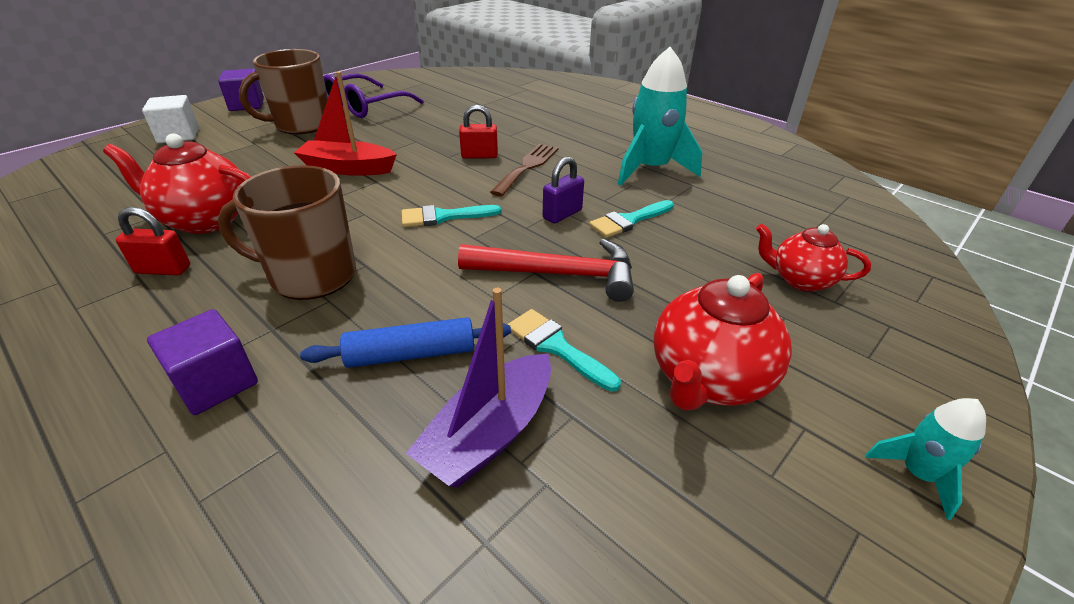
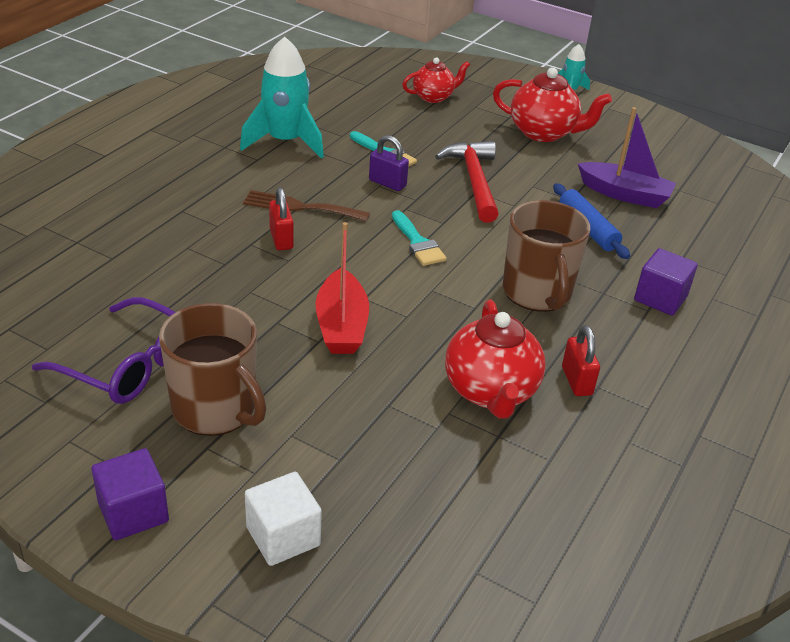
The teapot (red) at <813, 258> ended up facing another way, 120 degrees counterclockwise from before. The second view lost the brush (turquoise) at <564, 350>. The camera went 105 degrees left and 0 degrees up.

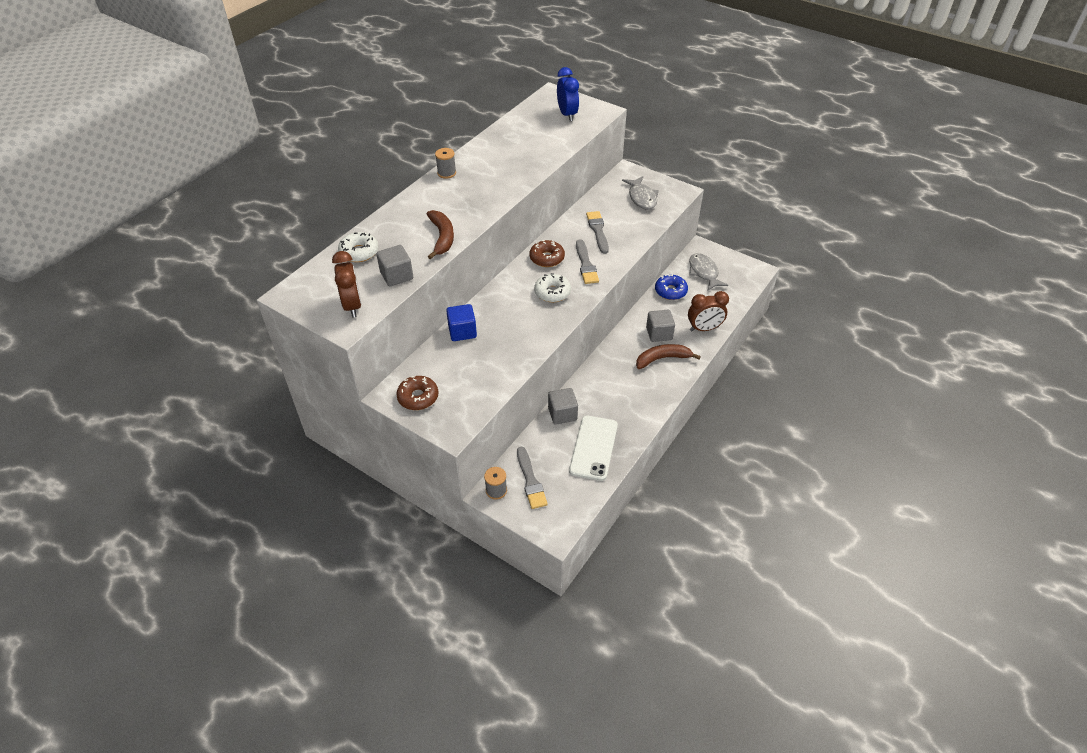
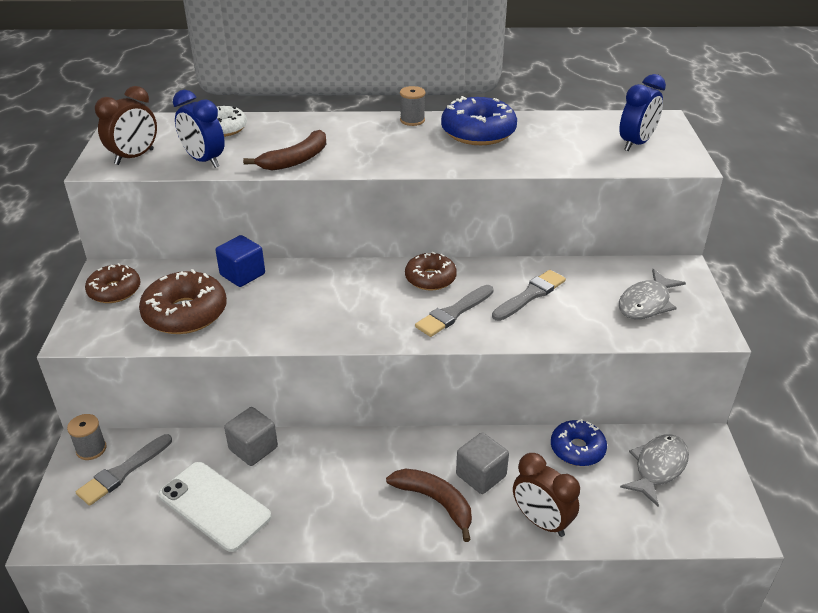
Where the cube (grey) stood at <395, 266>, the clock (blue) came to stand at <199, 129>. The second view lost the donut (white) at <552, 287>. The phone (white) at <593, 448> ended up facing another way, 60 degrees clockwise from before. The second view gained the donut (blue) at <479, 120>. The second view gained the donut (brown) at <183, 301>. The camera went 55 degrees right and 10 degrees down.

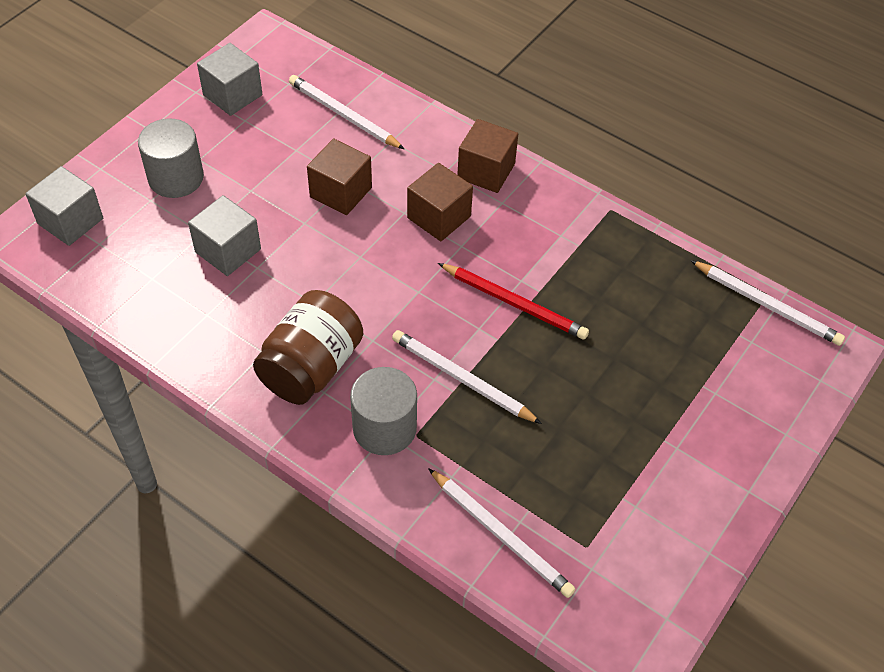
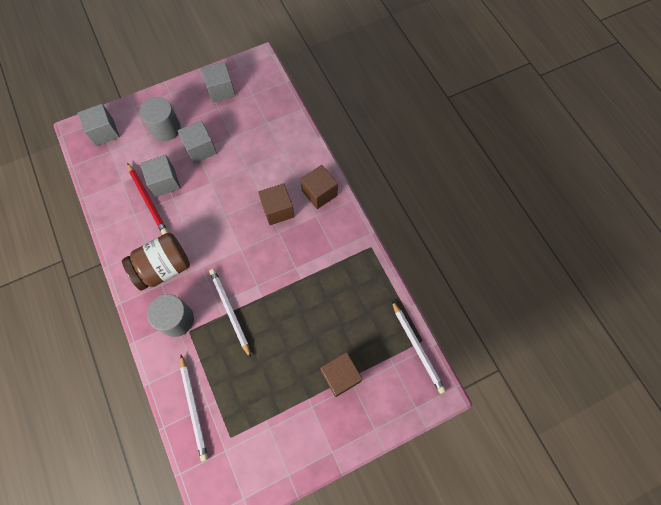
The second view lost the pencil (white) at <346, 112>. The cube (brown) ended up elsewhere, having gone from <339, 177> to <341, 374>. The pencil (red) ended up elsewhere, having gone from <513, 301> to <147, 199>. The second view gained the cube (grey) at <197, 141>. The camera went 30 degrees right and 15 degrees up.

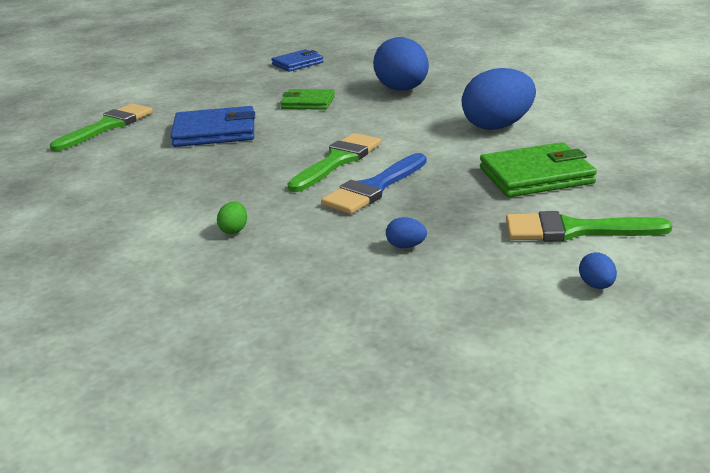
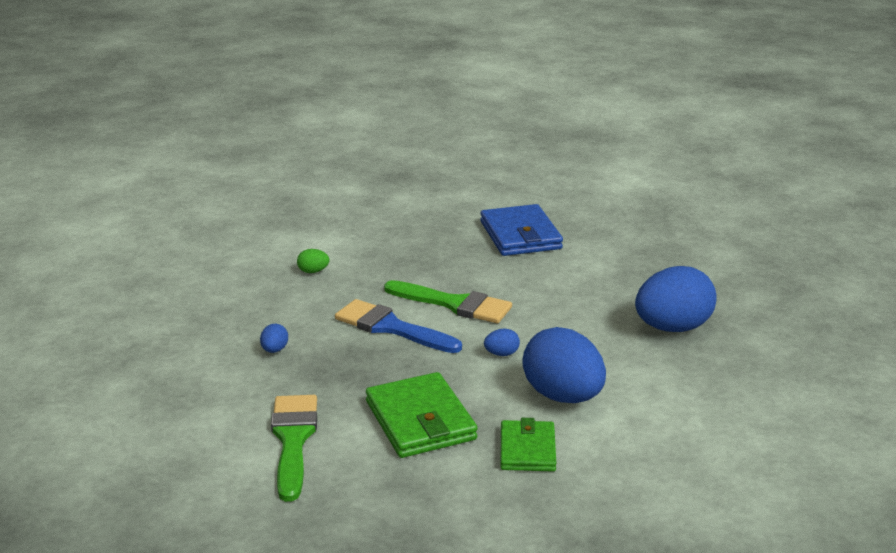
The second view lost the wallet (blue) at <297, 60>. The wallet (green) ended up elsewhere, having gone from <307, 99> to <528, 445>. The second view lost the brush (green) at <101, 127>. The egg (blue) ended up elsewhere, having gone from <598, 270> to <502, 342>. The camera went 80 degrees right and 0 degrees up.

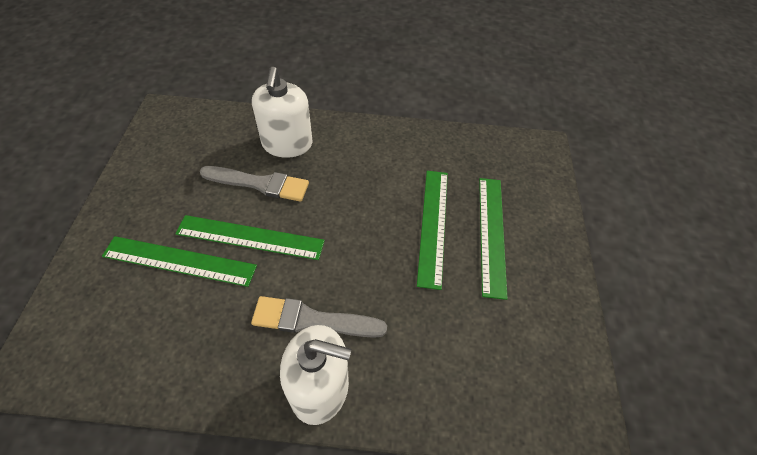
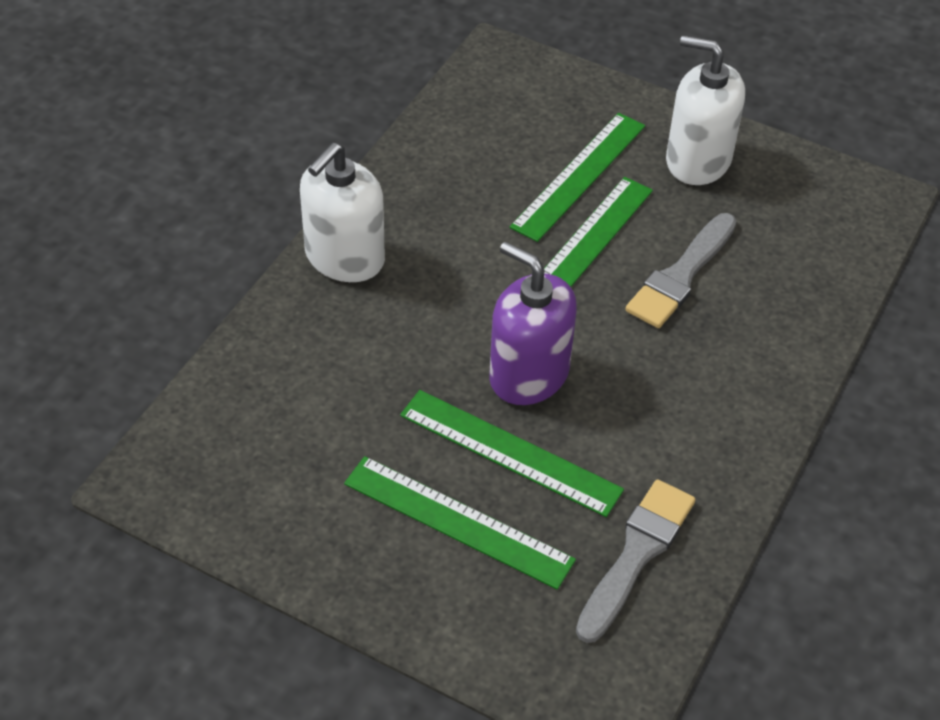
The soap dispenser (white) ended up elsewhere, having gone from <282, 112> to <705, 110>. The brush (grey) ended up elsewhere, having gone from <319, 317> to <636, 561>. The second view gained the soap dispenser (purple) at <533, 323>. The camera went 115 degrees right and 5 degrees down.

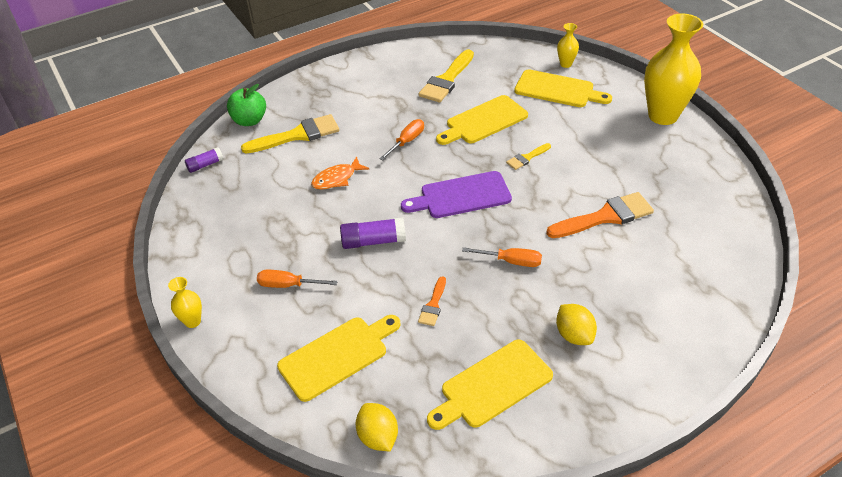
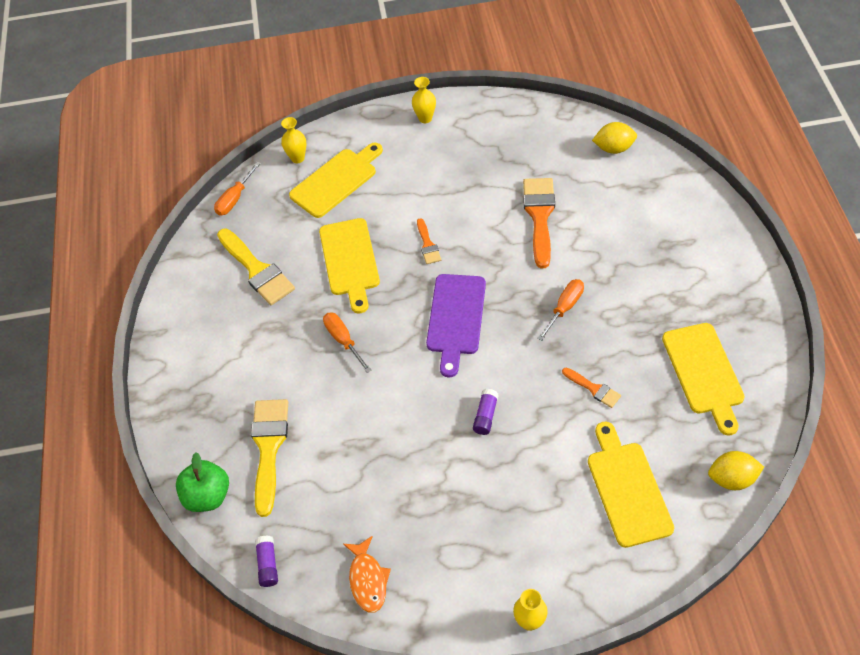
The size of the vase (yellow) at <673, 69> changed by a factor of 0.44. What was the brush (yellow) at <528, 156> turned into the brush (orange) at <429, 241>. The fish (orange) ended up elsewhere, having gone from <340, 173> to <367, 574>. The size of the glue stick (purple) at <373, 233> changed by a factor of 0.63. The screwdriver (orange) ended up elsewhere, having gone from <297, 279> to <237, 189>. The lemon (yellow) ended up elsewhere, having gone from <576, 324> to <614, 138>. The camera went 65 degrees left and 10 degrees up.

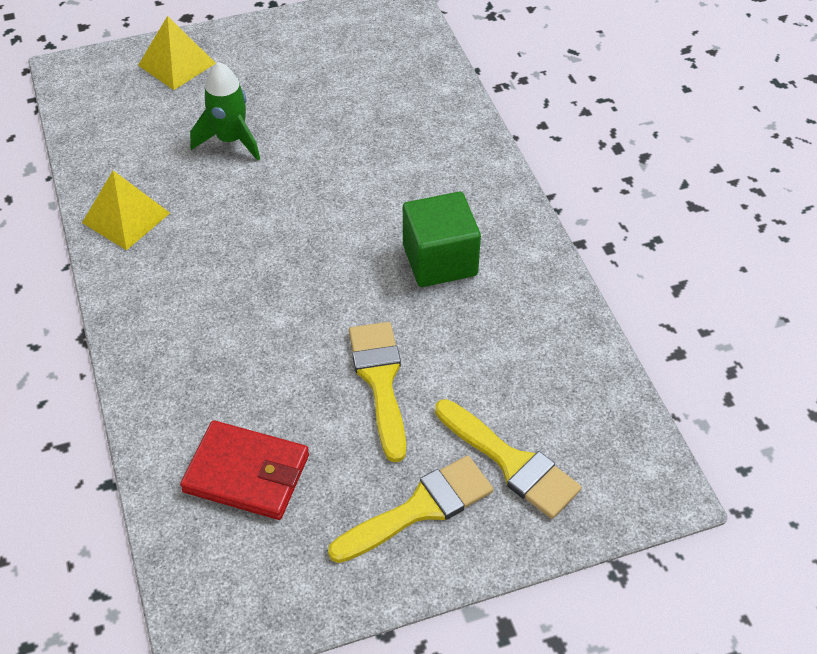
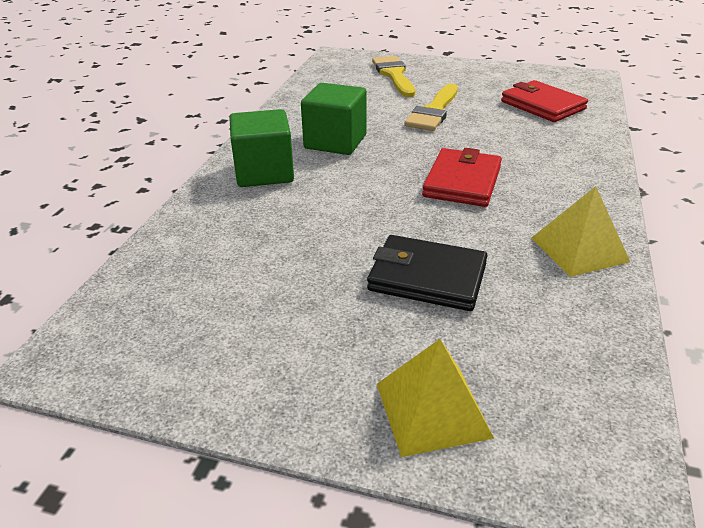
Where the rocket (green) stood at <225, 111>, the wallet (black) came to stand at <427, 273>. The second view lost the brush (yellow) at <410, 509>. The second view gained the cube (green) at <261, 148>. The second view gained the wallet (red) at <462, 177>. The camera went 145 degrees left and 15 degrees down.

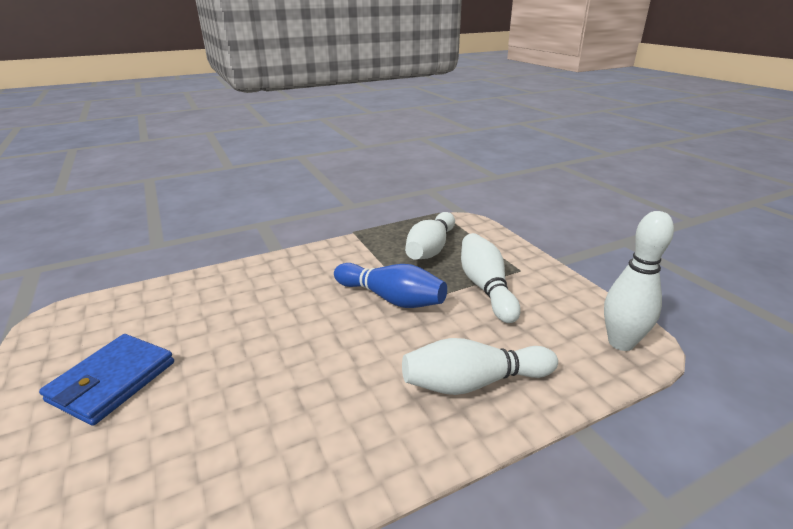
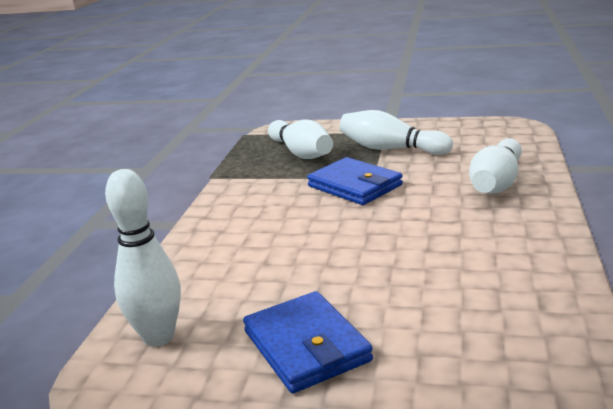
The bowling pin (white) ended up elsewhere, having gone from <639, 281> to <143, 258>. Where the bowling pin (blue) stood at <390, 285>, the wallet (blue) came to stand at <355, 181>. The camera went 50 degrees left and 5 degrees down.

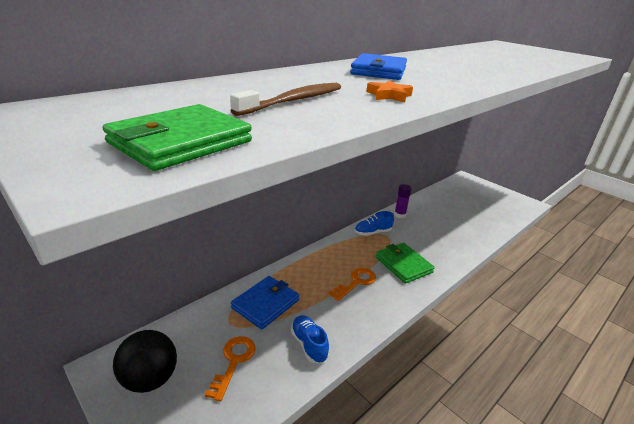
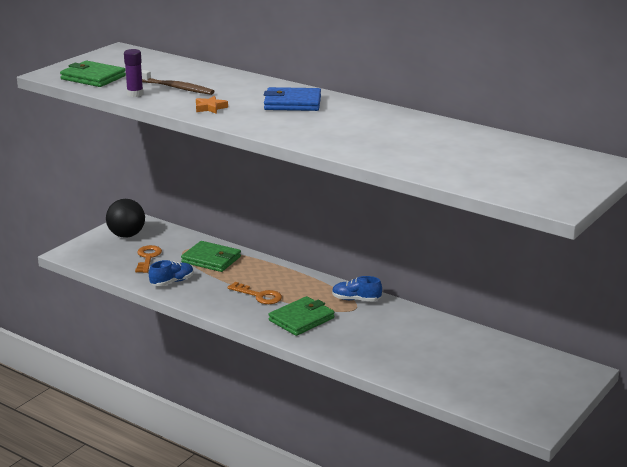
The glue stick (purple) ended up elsewhere, having gone from <403, 201> to <133, 73>. The shoe (blue) at <374, 223> ended up facing another way, 45 degrees counterclockwise from before. What was the wallet (blue) at <265, 303> turned into the wallet (green) at <211, 256>. The key (orange) at <230, 369> ended up facing another way, 90 degrees counterclockwise from before. The camera went 80 degrees right and 5 degrees down.

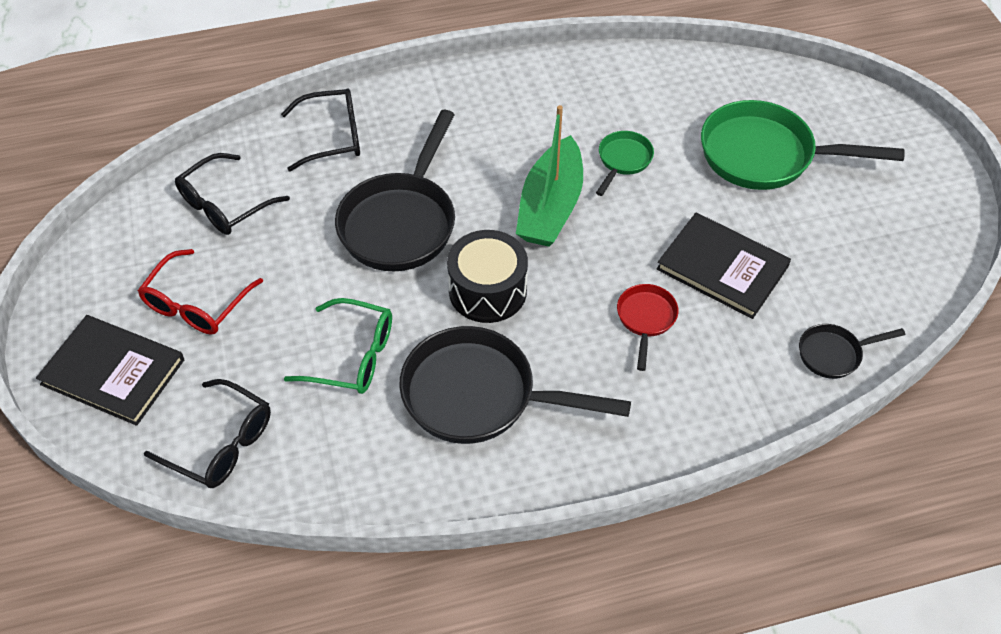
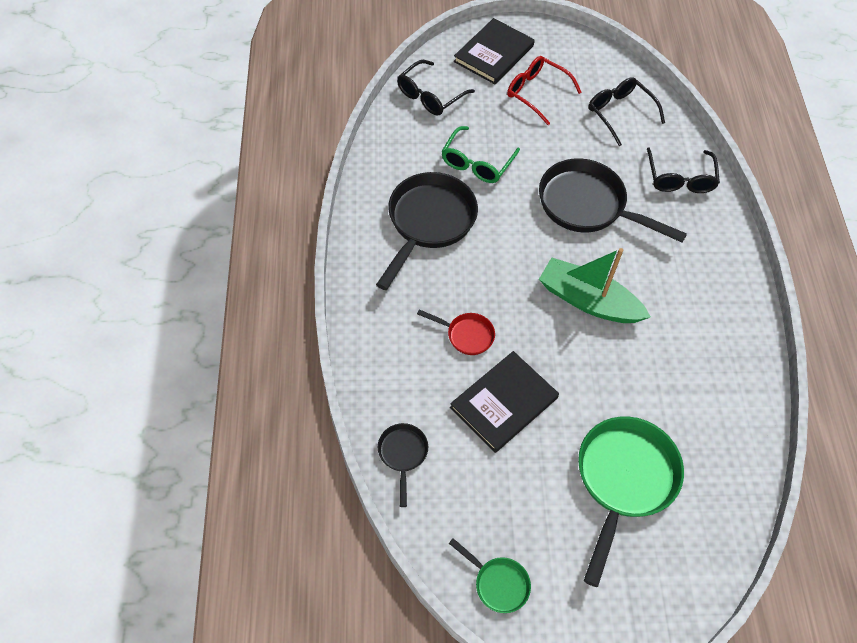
The pan (green) ended up elsewhere, having gone from <625, 163> to <490, 575>. The second view lost the drum (black) at <487, 276>. The camera went 100 degrees right and 5 degrees up.

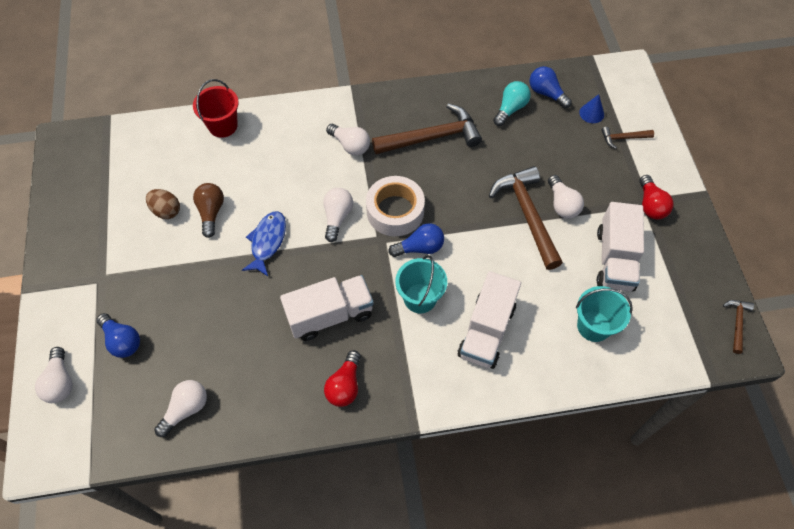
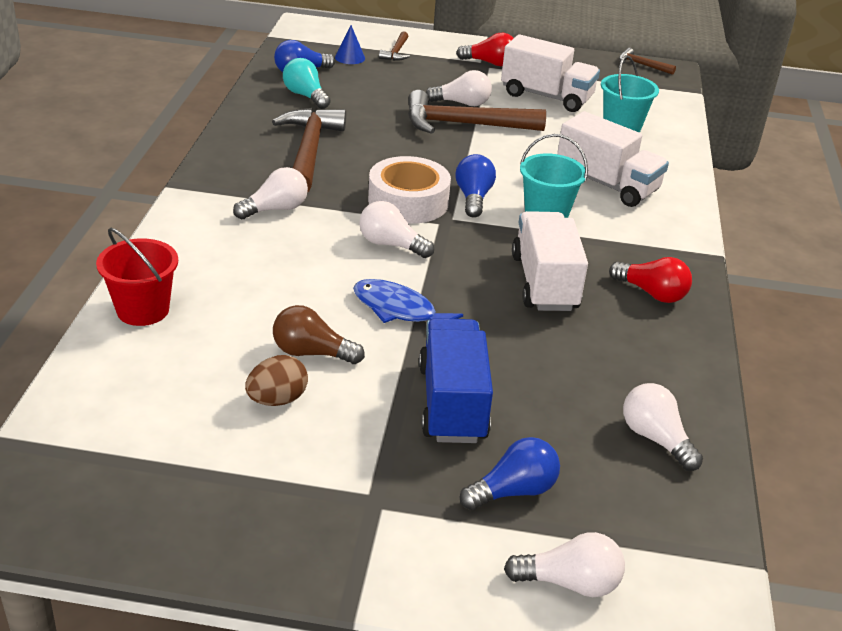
The second view gained the truck (blue) at <456, 380>. The camera went 75 degrees left and 25 degrees down.

